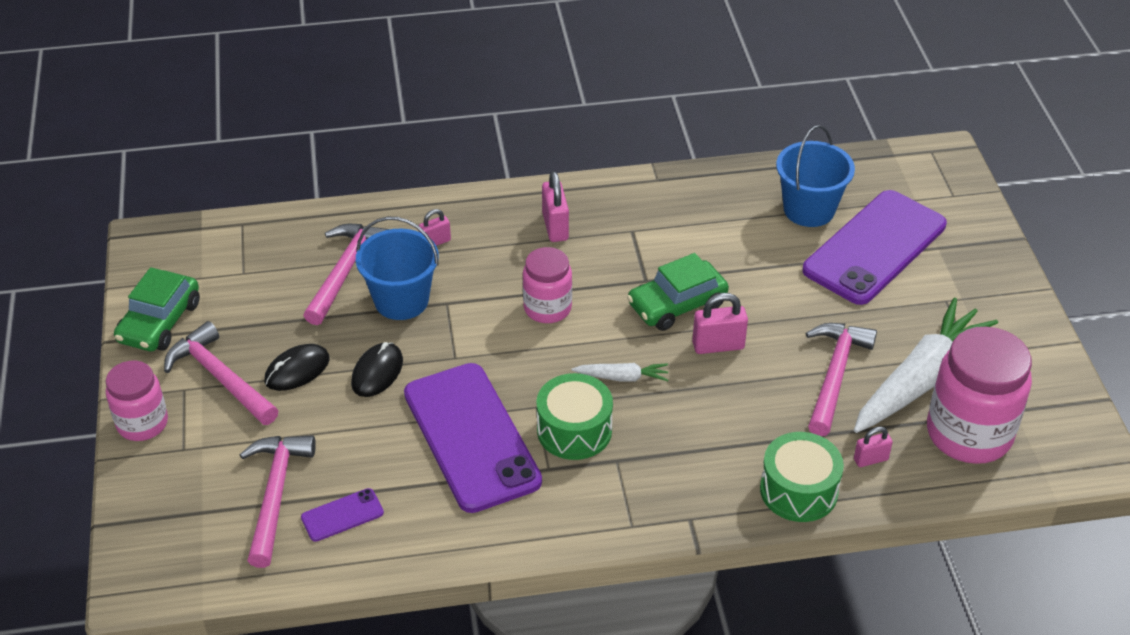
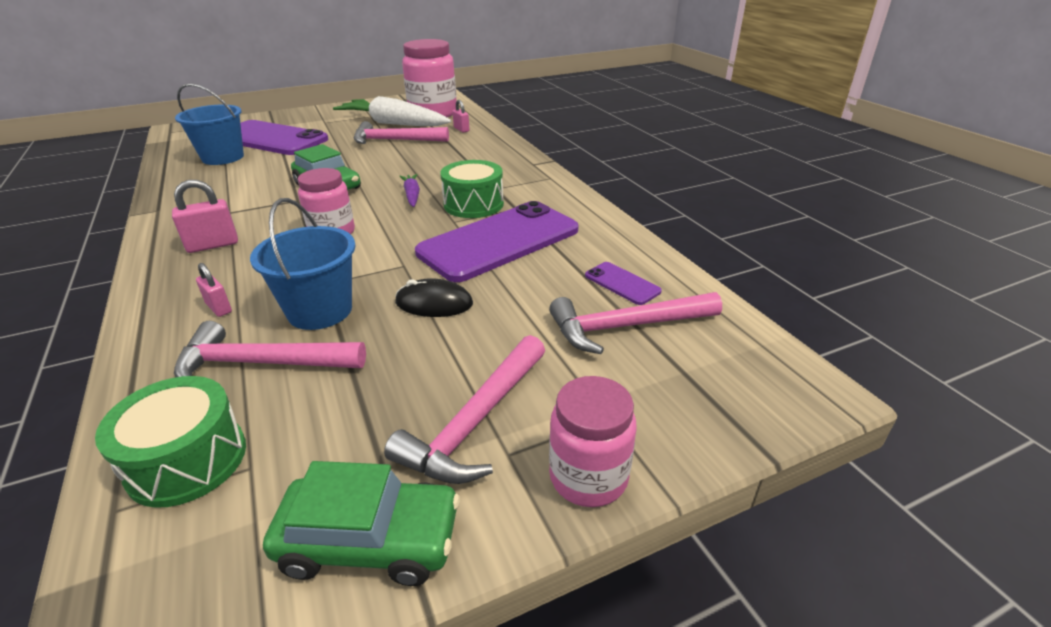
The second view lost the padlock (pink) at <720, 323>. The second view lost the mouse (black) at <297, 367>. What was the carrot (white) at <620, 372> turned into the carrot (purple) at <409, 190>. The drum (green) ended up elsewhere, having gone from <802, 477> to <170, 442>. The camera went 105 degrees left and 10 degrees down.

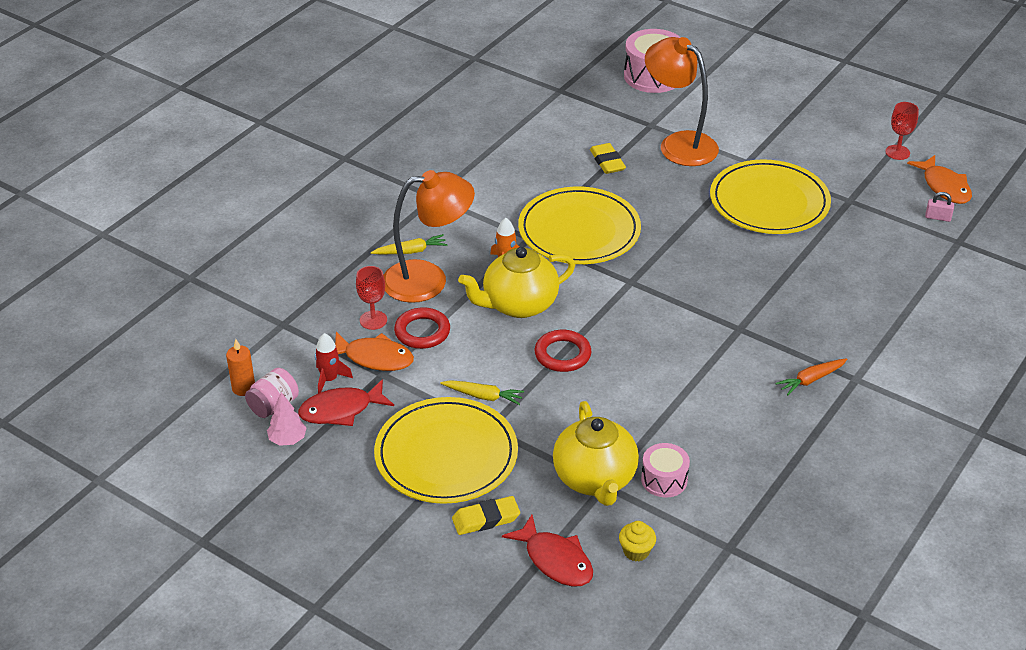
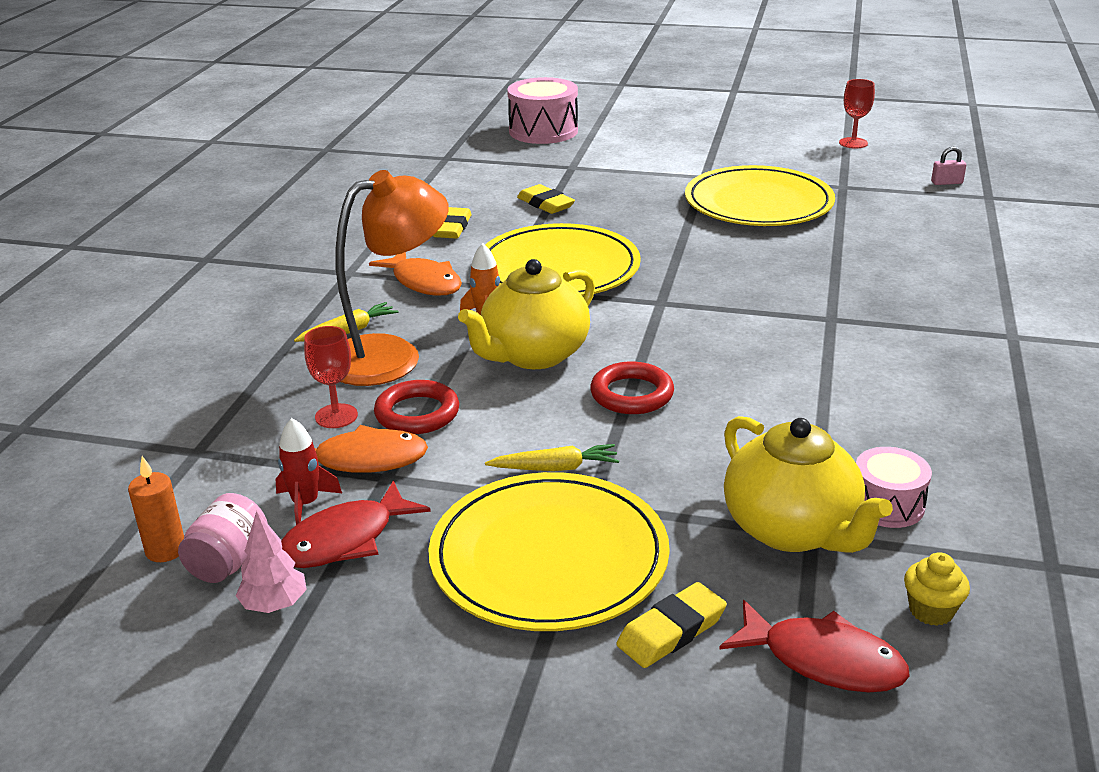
The second view lost the lamp (orange) at <682, 101>. The fish (orange) ended up elsewhere, having gone from <939, 179> to <415, 274>. The second view lost the carrot (orange) at <811, 376>. The second view gained the eraser (yellow) at <452, 223>. The camera went 20 degrees left and 10 degrees down.

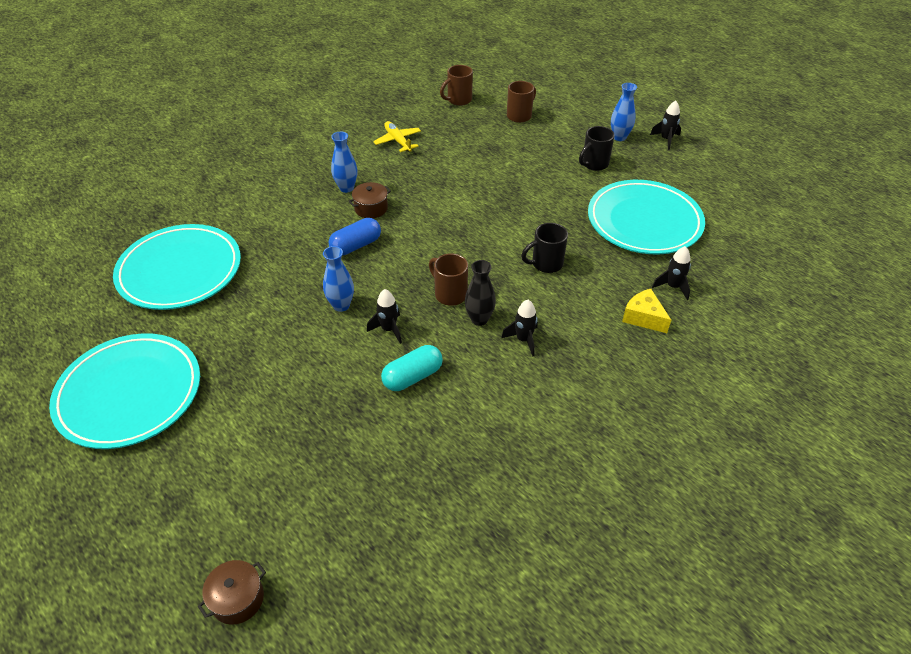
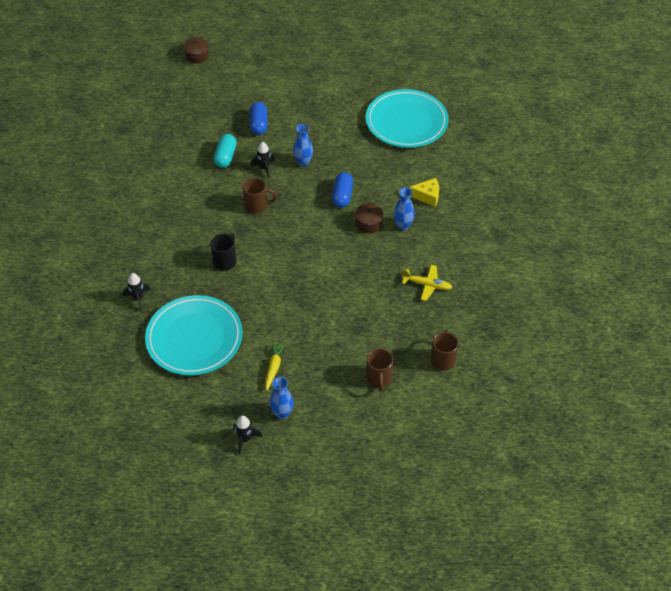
Where the mug (black) stood at <597, 148>, the carrot (yellow) came to stand at <275, 366>. The second view lost the vase (black) at <480, 293>. The cheese (yellow) ended up elsewhere, having gone from <646, 311> to <424, 192>. The second view lost the rocket (black) at <519, 328>. The second view lost the plate (turquoise) at <124, 391>. The second view gained the capsule (blue) at <258, 118>. The camera went 135 degrees right and 5 degrees up.

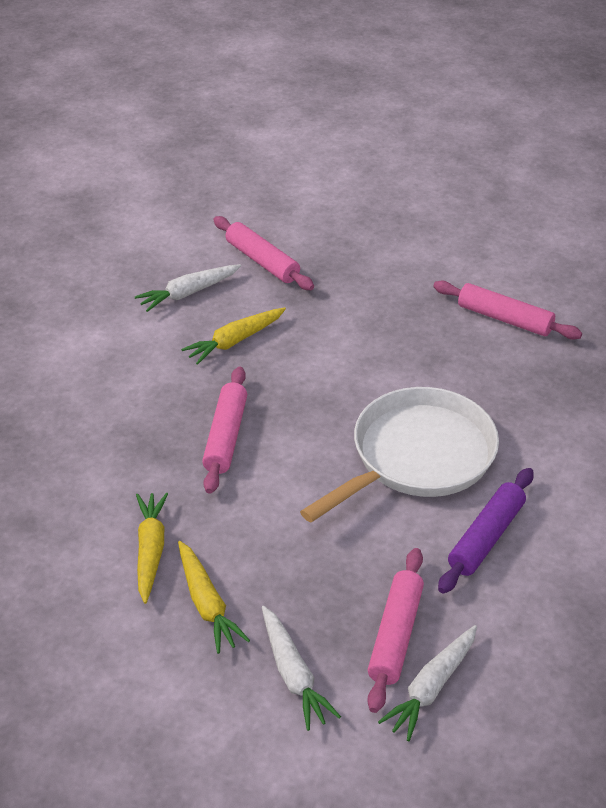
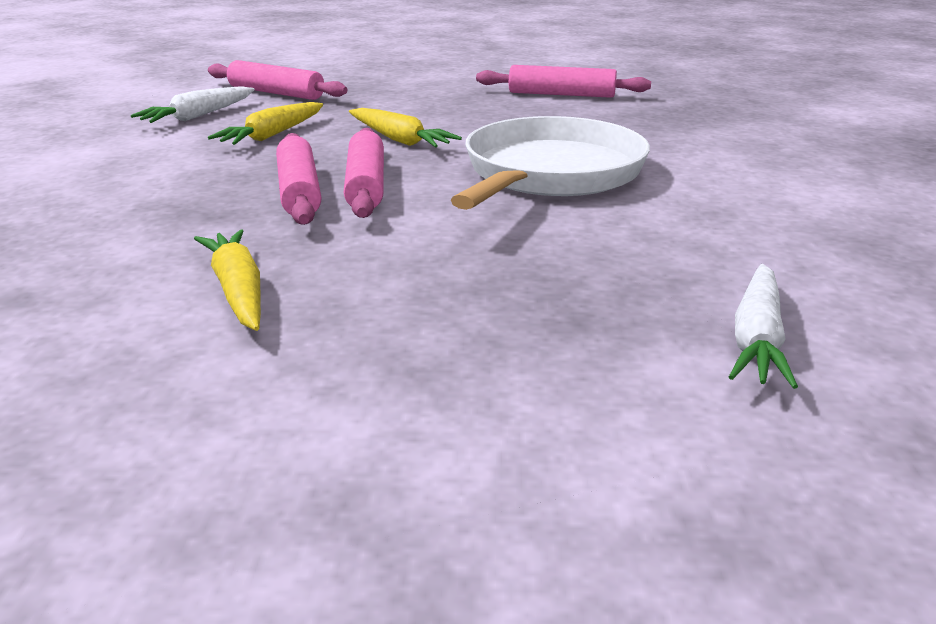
The second view lost the rolling pin (purple) at <486, 531>. The carrot (yellow) ended up elsewhere, having gone from <214, 597> to <405, 127>. The rolling pin (pink) ended up elsewhere, having gone from <395, 630> to <364, 173>. The second view lost the carrot (white) at <301, 668>. The camera went 20 degrees left and 15 degrees down.

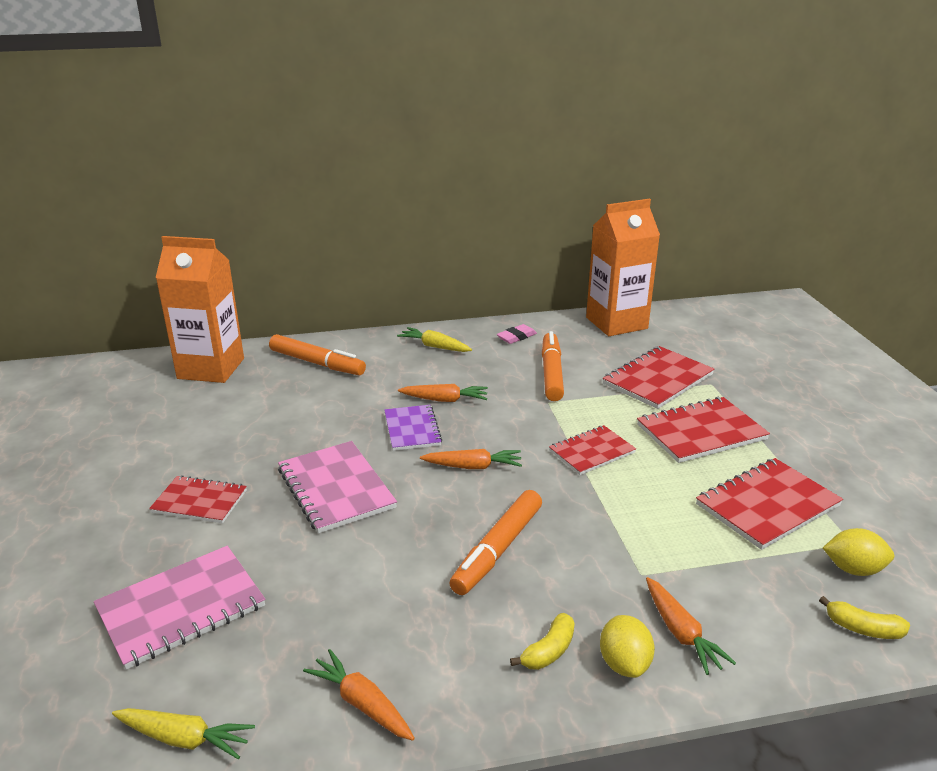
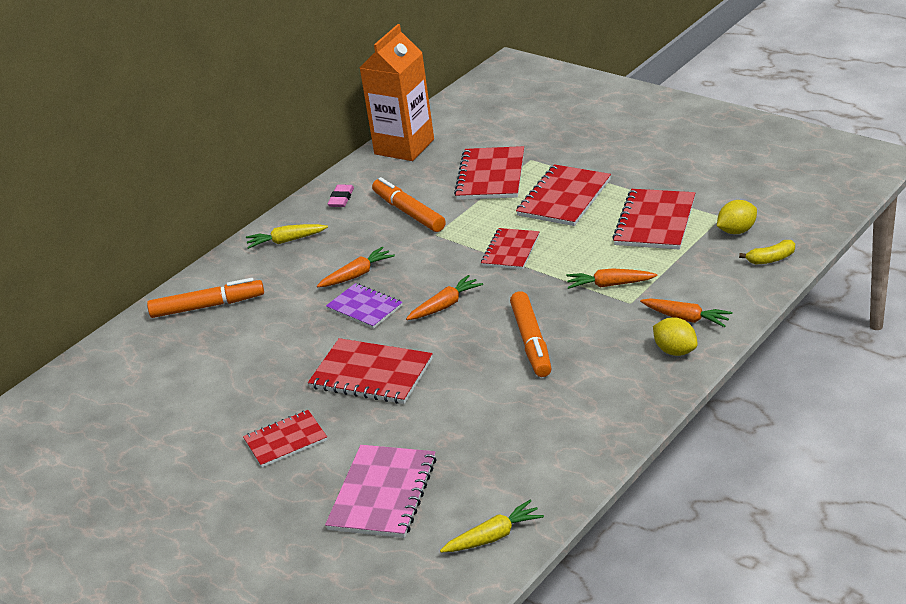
The second view lost the carton (orange) at <200, 309>. What was the notebook (pink) at <337, 487> turned into the notebook (red) at <370, 371>. The second view lost the banana (yellow) at <542, 641>. The carrot (orange) ended up elsewhere, having gone from <359, 695> to <612, 278>. The camera went 35 degrees left and 5 degrees up.

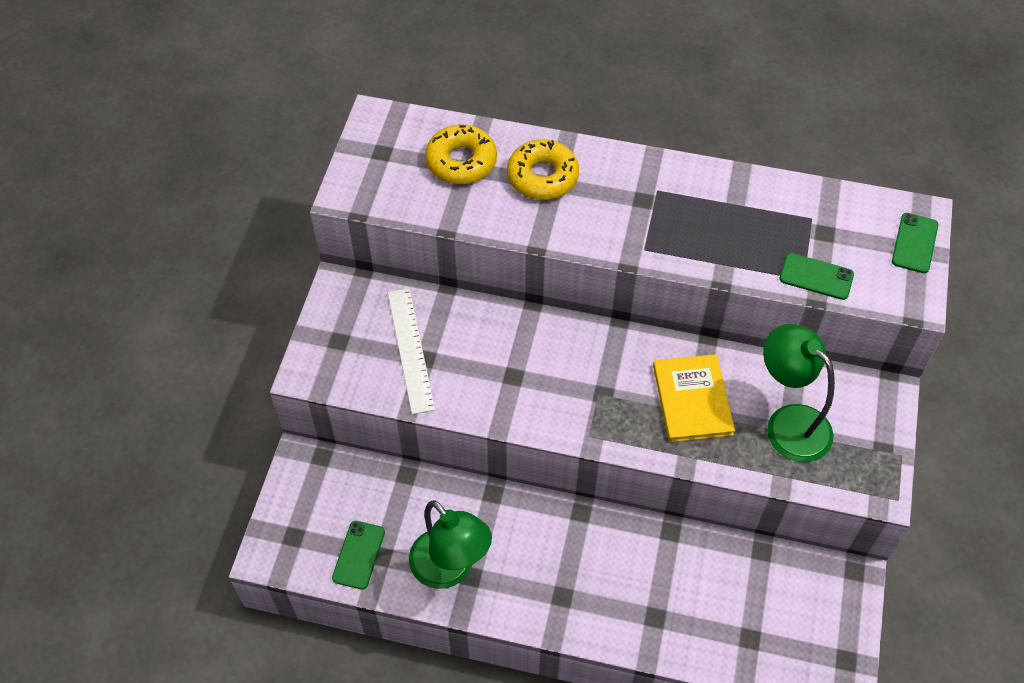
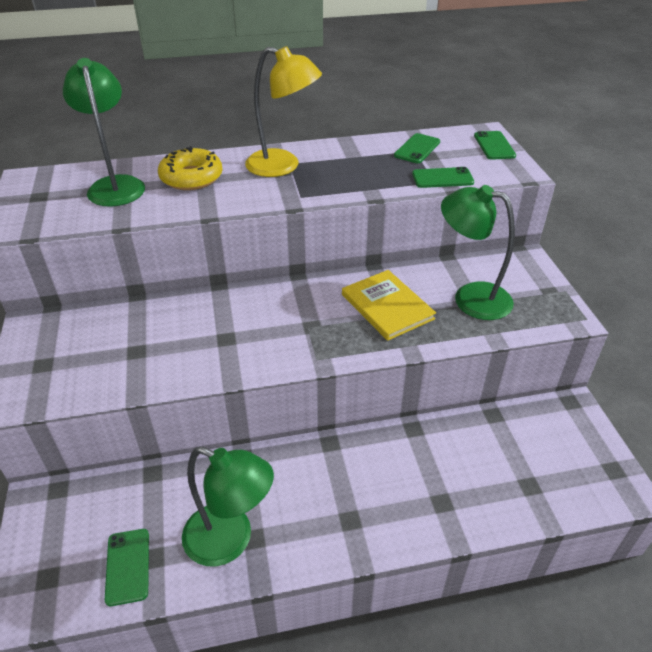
Where the donut (yellow) stood at <461, 154>, the lamp (green) came to stand at <104, 132>. The second view lost the ruler (white) at <411, 351>. The second view gained the lamp (yellow) at <283, 111>. The second view gained the phone (green) at <417, 148>. The camera went 25 degrees left and 15 degrees down.

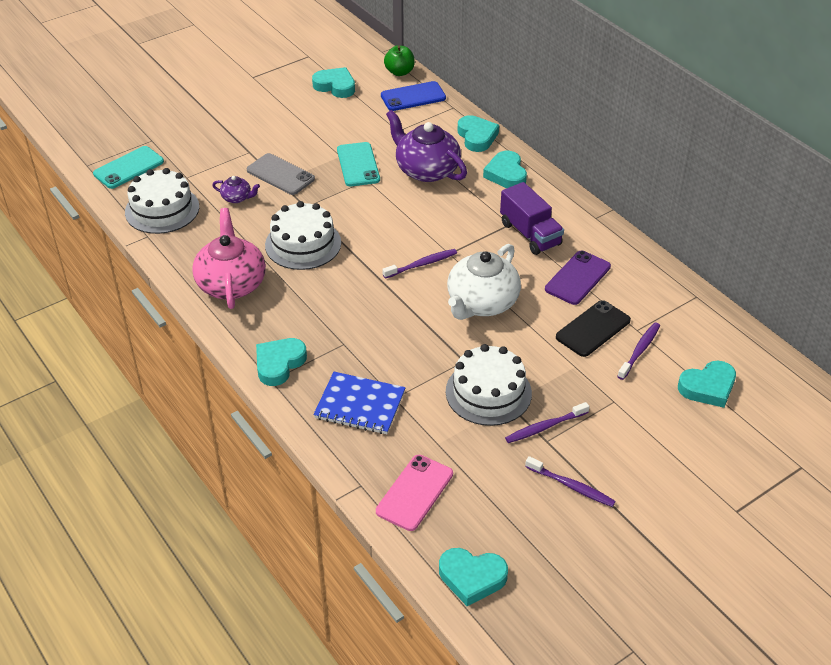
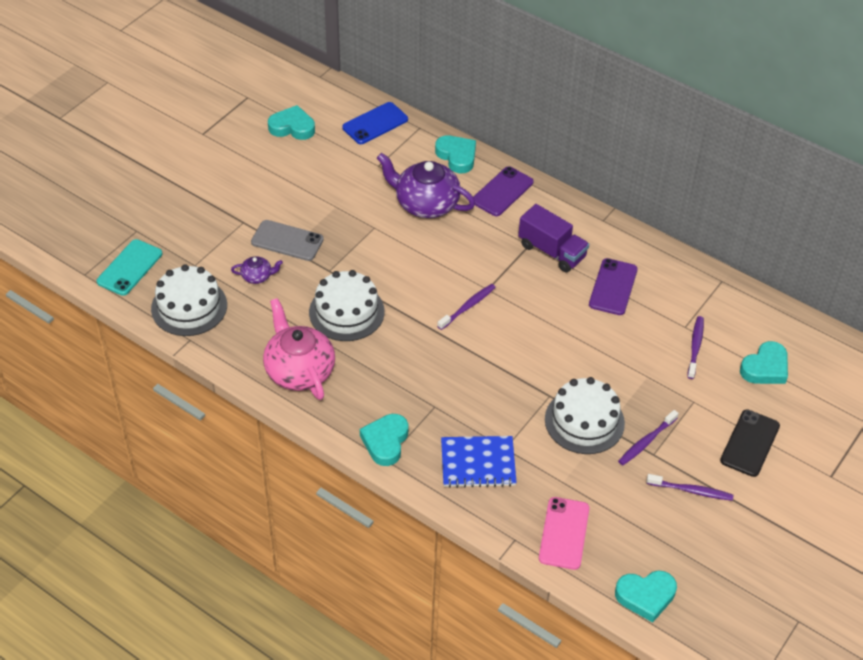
The second view lost the apple (green) at <399, 60>. The second view lost the phone (turquoise) at <358, 164>. Where the heart (turquoise) stood at <505, 169>, the phone (purple) came to stand at <503, 191>. The second view lost the teapot (white) at <484, 282>. The phone (black) ended up elsewhere, having gone from <593, 328> to <750, 443>. The camera went 20 degrees left and 5 degrees up.

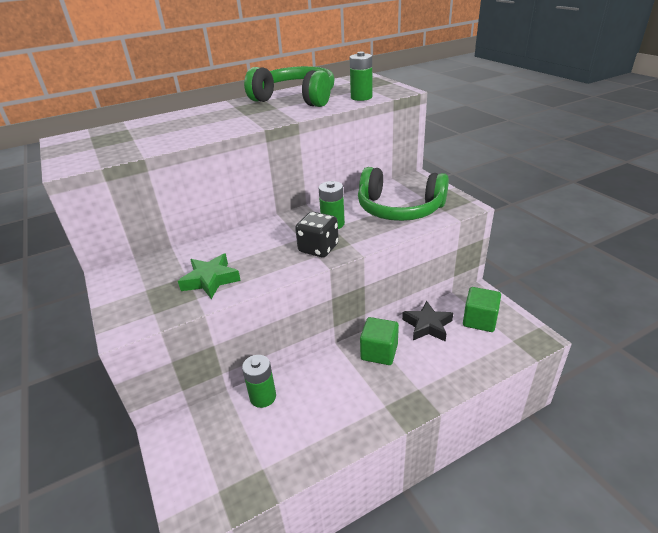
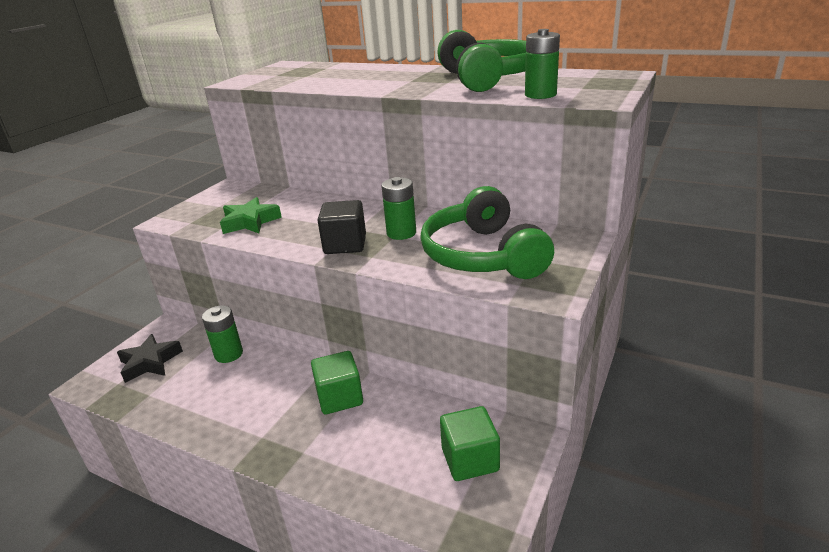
Where the dice (black) stood at <317, 234>, the cube (black) came to stand at <341, 227>. The star (black) ended up elsewhere, having gone from <427, 321> to <150, 358>. The camera went 55 degrees right and 5 degrees down.

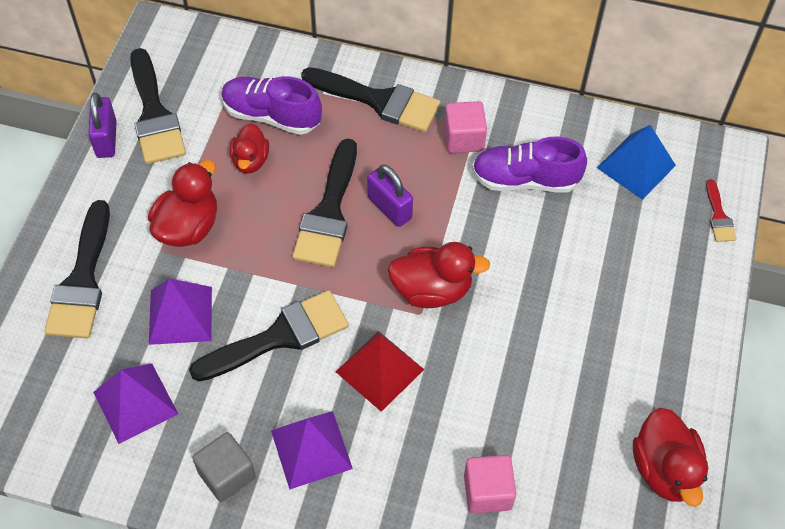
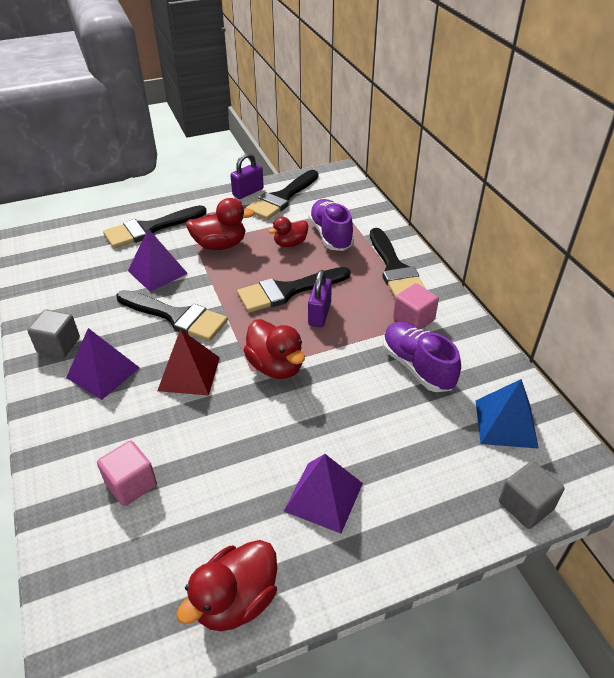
Where the brush (red) stood at <721, 210>, the cube (grey) came to stand at <531, 495>. The pyramid (purple) ended up elsewhere, having gone from <135, 403> to <323, 493>. The camera went 55 degrees right and 15 degrees down.

